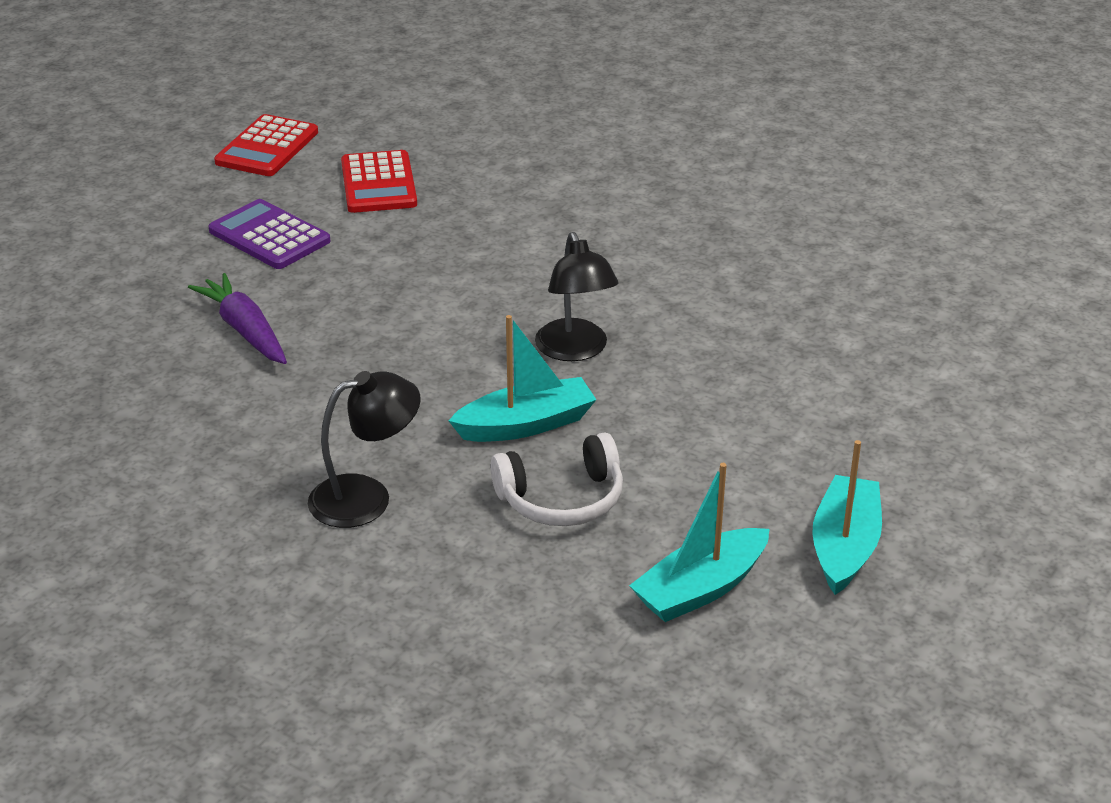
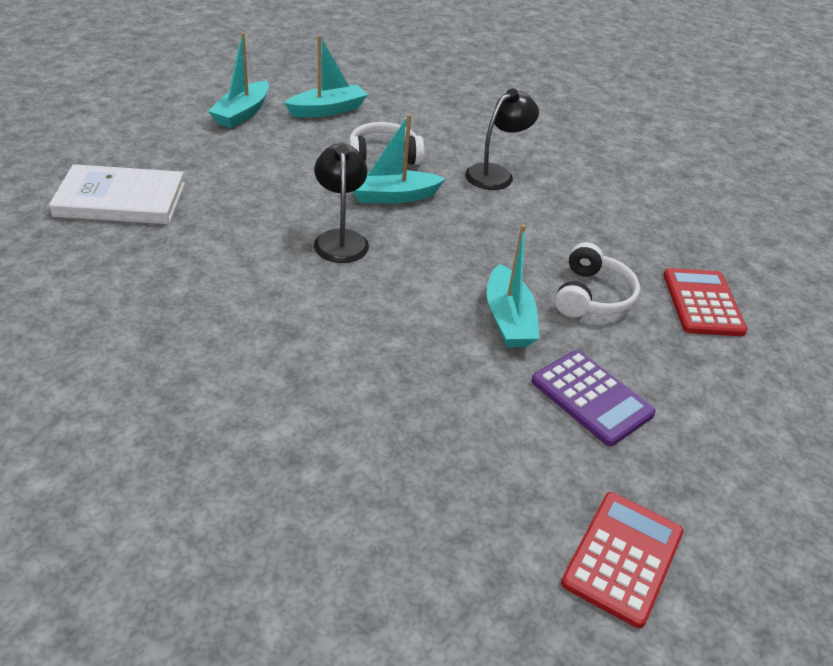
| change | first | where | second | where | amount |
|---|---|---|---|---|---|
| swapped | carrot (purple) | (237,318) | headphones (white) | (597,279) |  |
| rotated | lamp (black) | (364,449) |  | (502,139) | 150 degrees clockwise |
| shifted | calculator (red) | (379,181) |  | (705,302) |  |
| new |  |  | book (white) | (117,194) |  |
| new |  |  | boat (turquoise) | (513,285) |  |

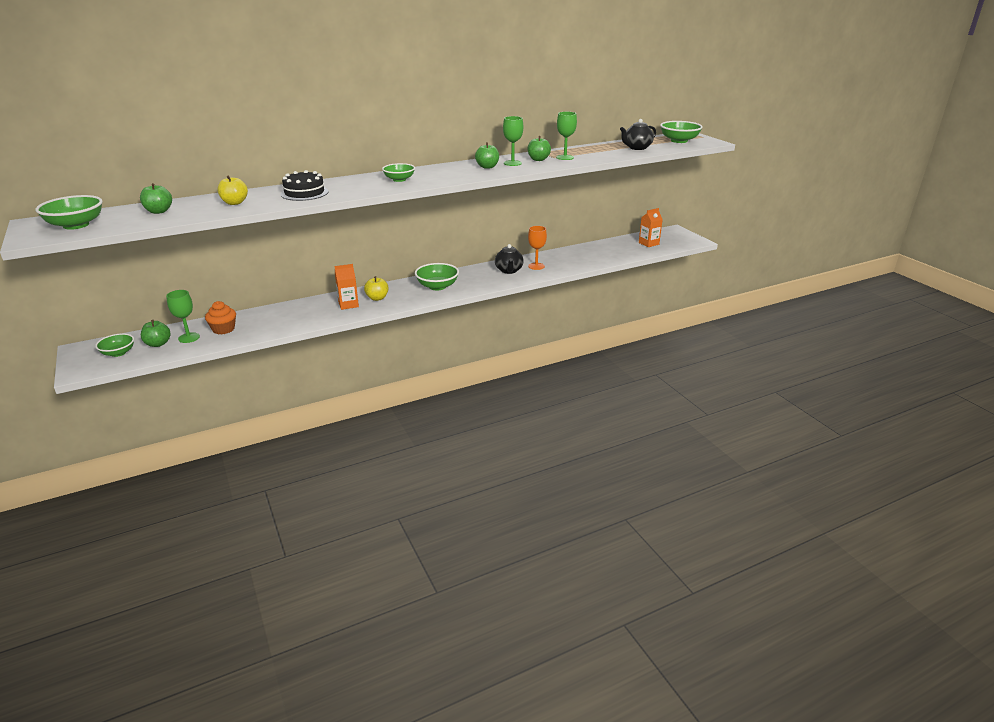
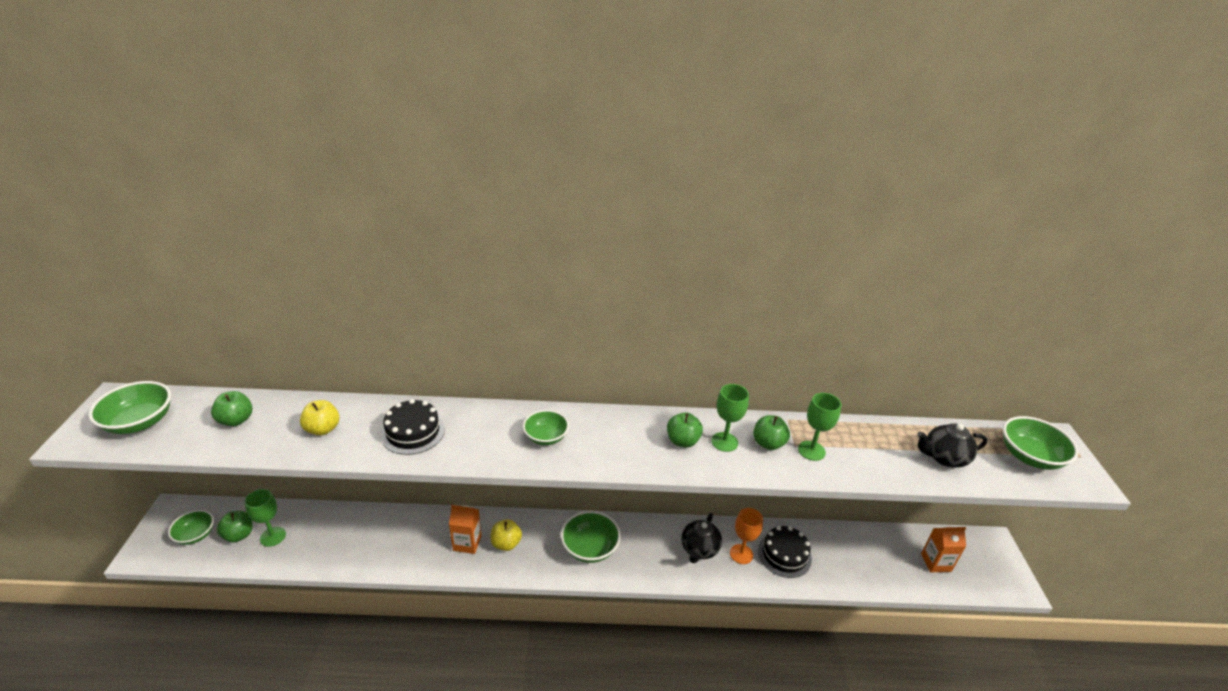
| change | first | where | second | where | amount |
|---|---|---|---|---|---|
| gone | cupcake (orange) | (220,318) |  |  |  |
| new |  |  | cake (black) | (785,552) |  |

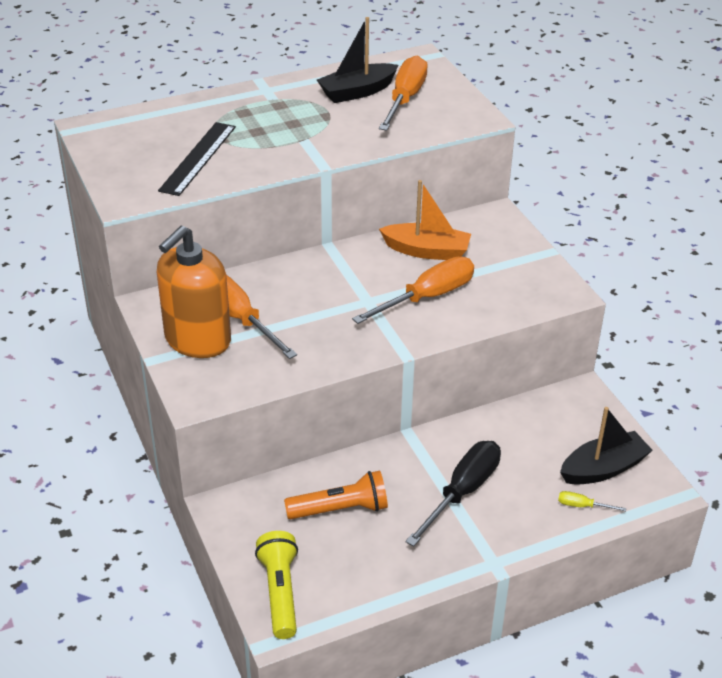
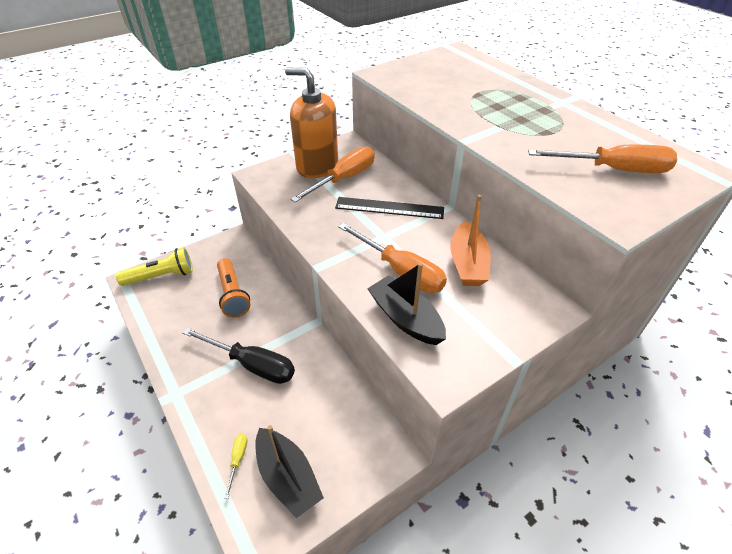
| change | first | where | second | where | amount |
|---|---|---|---|---|---|
| shifted | ruler (black) | (197,159) |  | (389,208) |  |
| shifted | boat (black) | (357,60) |  | (406,304) |  |

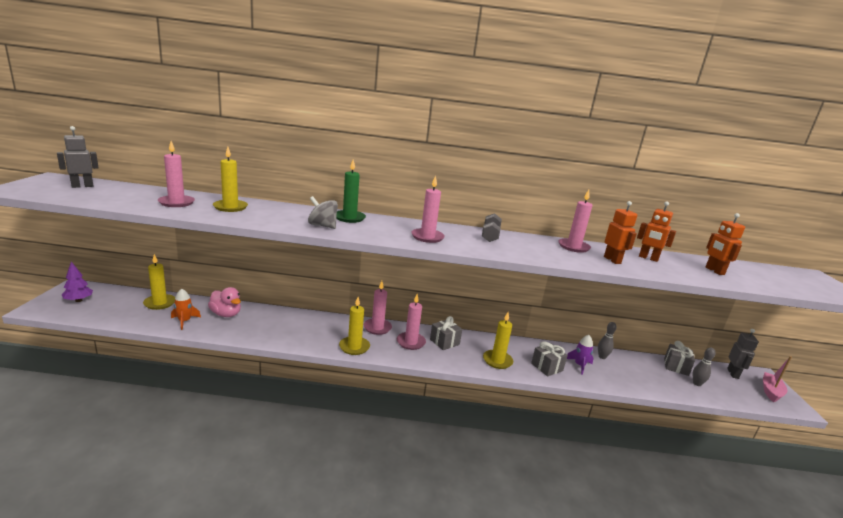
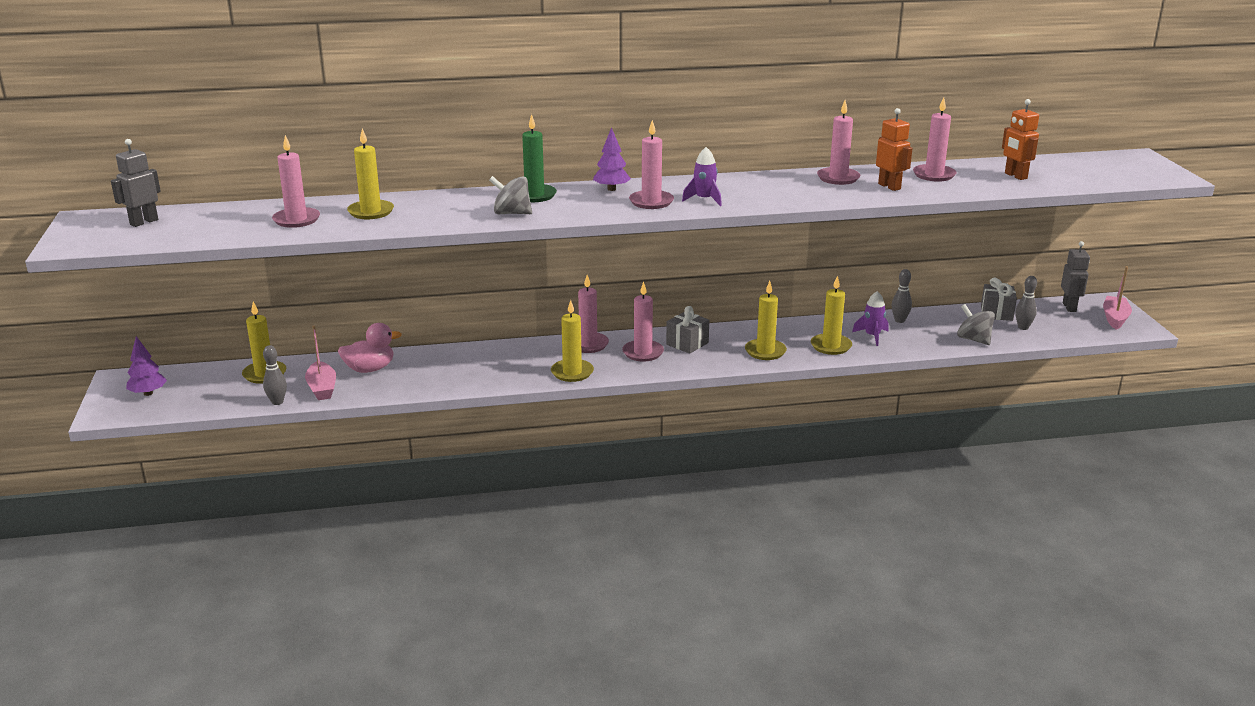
| change | first | where | second | where | amount |
|---|---|---|---|---|---|
| swapped | rocket (orange) | (186,309) | boat (pink) | (320,363) |  |
| rotated | duck (pink) | (224,302) |  | (370,348) | 45 degrees counterclockwise |
| gone | dumbbell (grey) | (492,227) |  |  |  |
| swapped | gift (grey) | (549,358) | candle (yellow) | (831,315) |  |
| swapped | robot (orange) | (656,231) | candle (pink) | (935,139) |  |
| new |  |  | bowling pin (grey) | (275,375) |  |
| new |  |  | tree (purple) | (612,159) |  |
| new |  |  | rocket (purple) | (702,176) |  |
| new |  |  | spinning top (grey) | (976,324) |  |

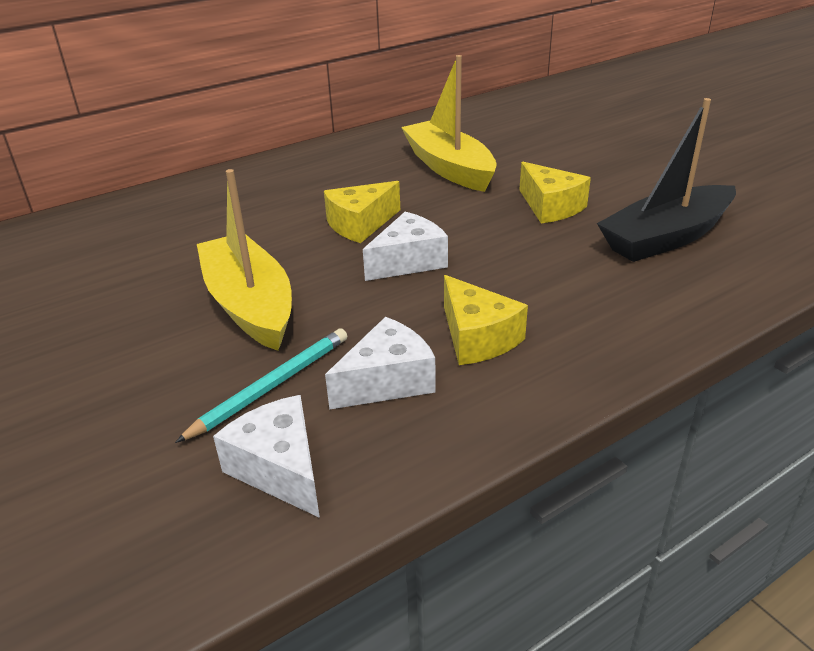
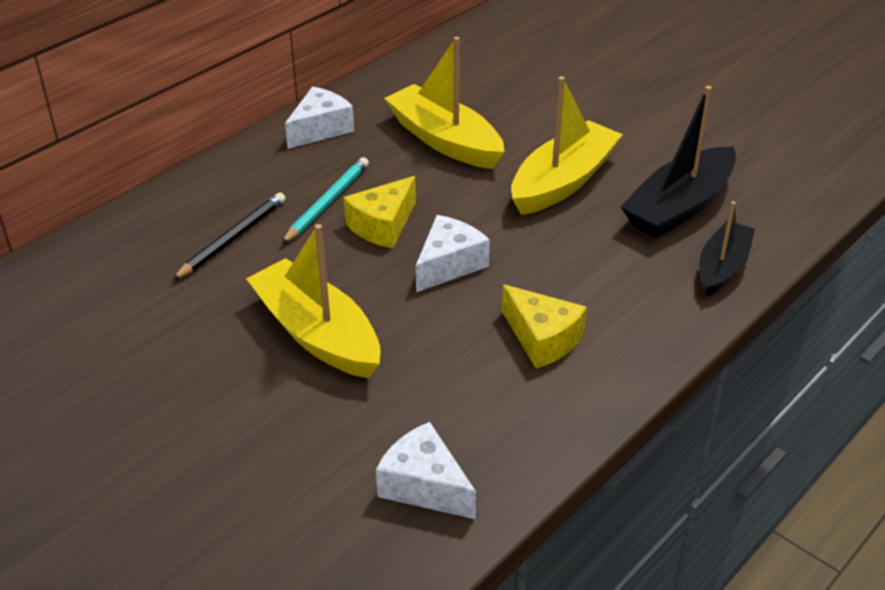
| change | first | where | second | where | amount |
|---|---|---|---|---|---|
| shifted | pencil (turquoise) | (261,385) |  | (325,200) |  |
| shifted | cheese (white) | (380,363) |  | (319,118) |  |
| swapped | cheese (yellow) | (555,192) | boat (yellow) | (567,145) |  |
| new |  |  | pencil (black) | (229,236) |  |
| new |  |  | boat (black) | (727,248) |  |

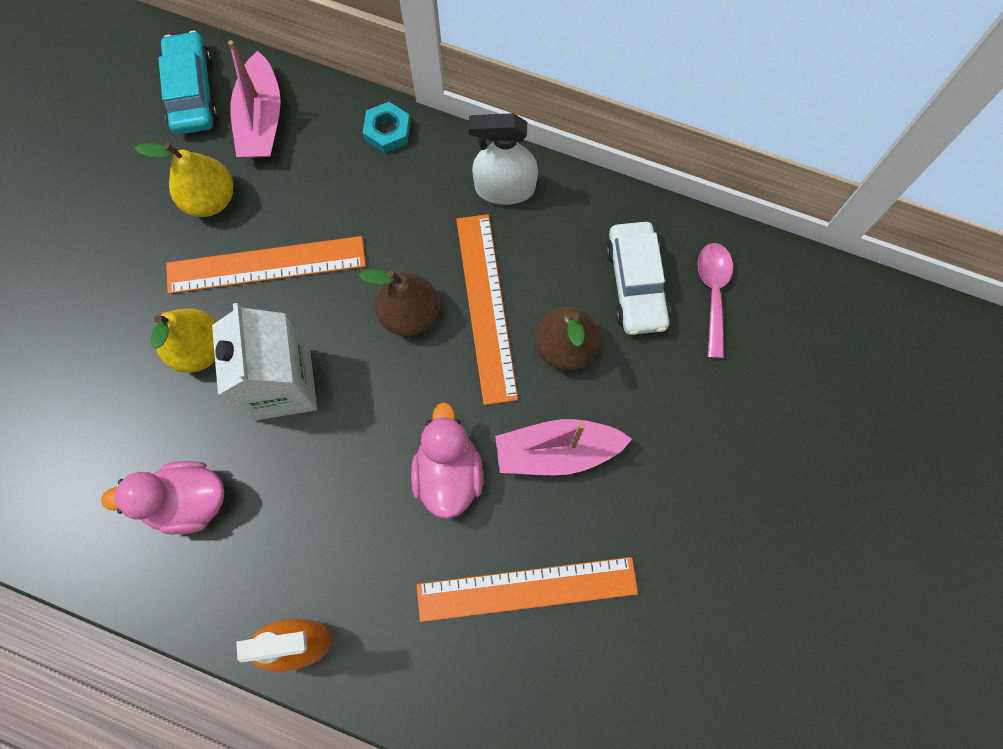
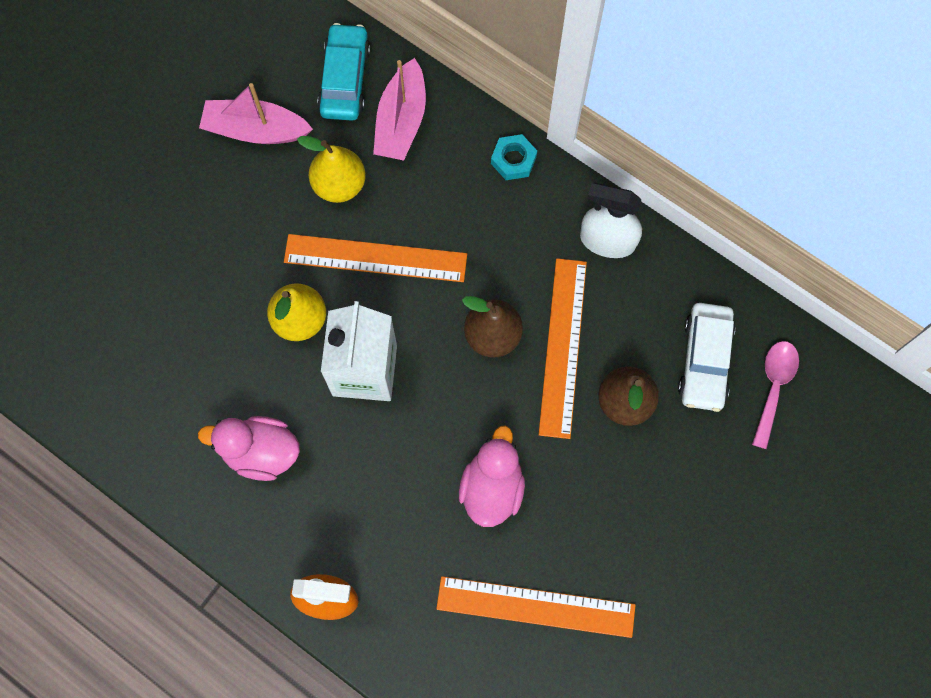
| change | first | where | second | where | amount |
|---|---|---|---|---|---|
| shifted | boat (pink) | (563,447) |  | (256,113) |  |

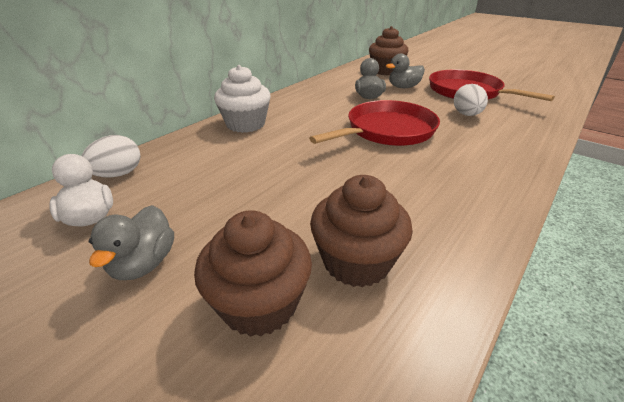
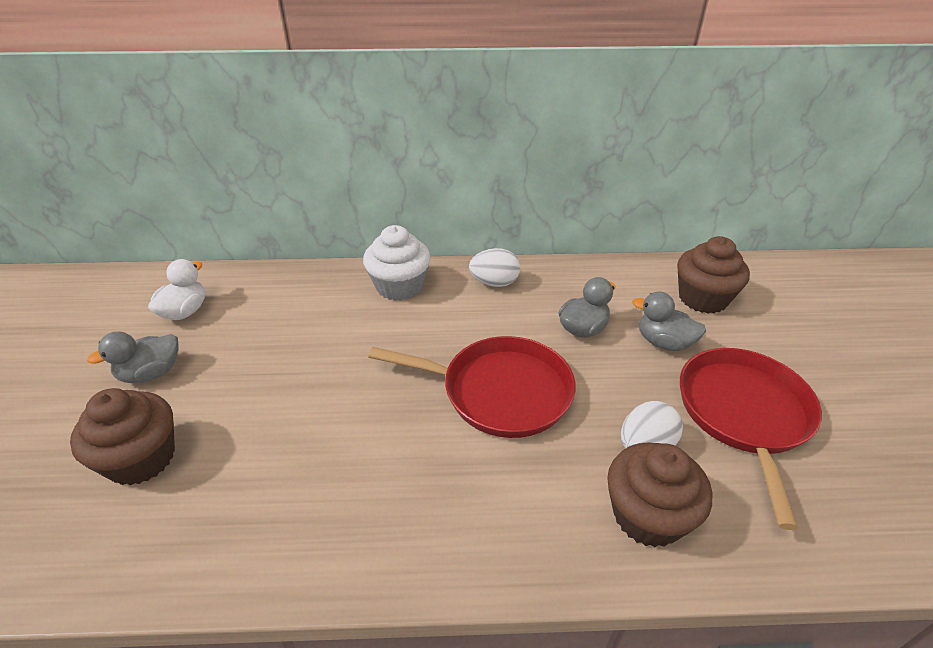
| change | first | where | second | where | amount |
|---|---|---|---|---|---|
| shifted | egg (white) | (110,156) |  | (494,267) |  |
| shifted | cupcake (brown) | (361,231) |  | (659,494) |  |

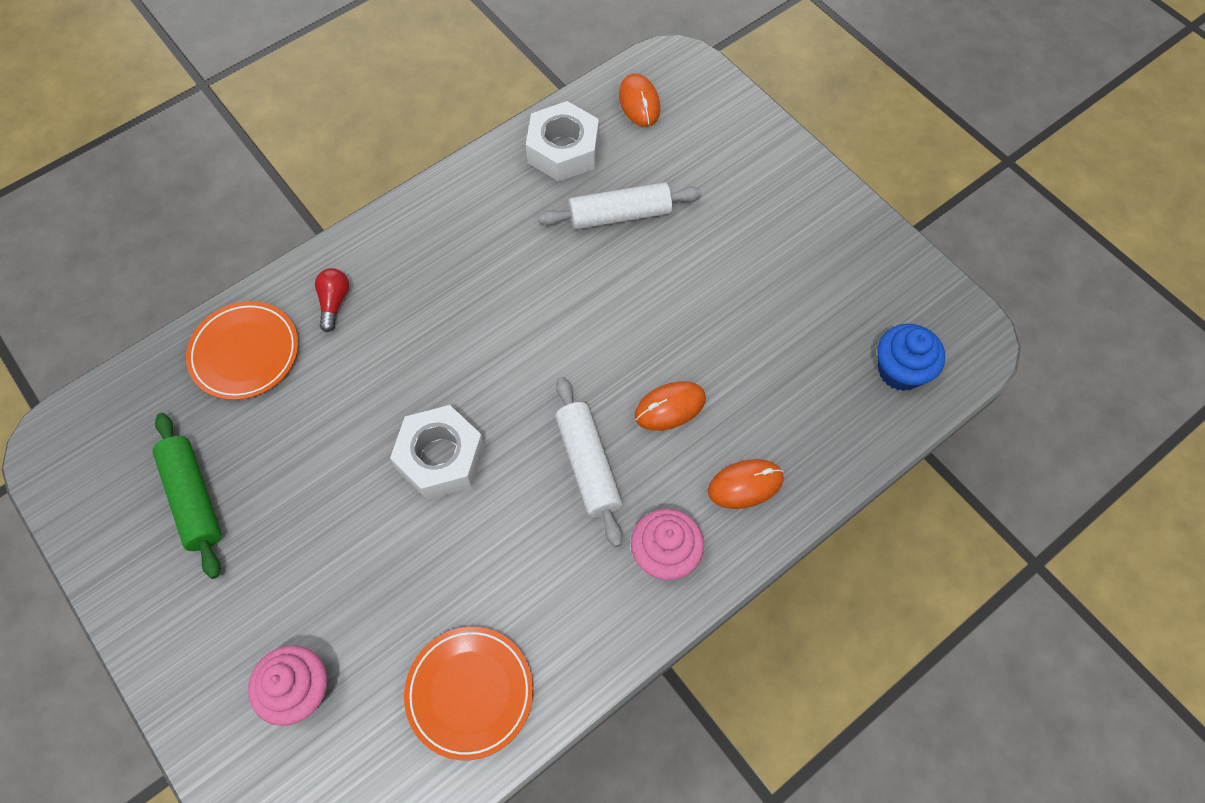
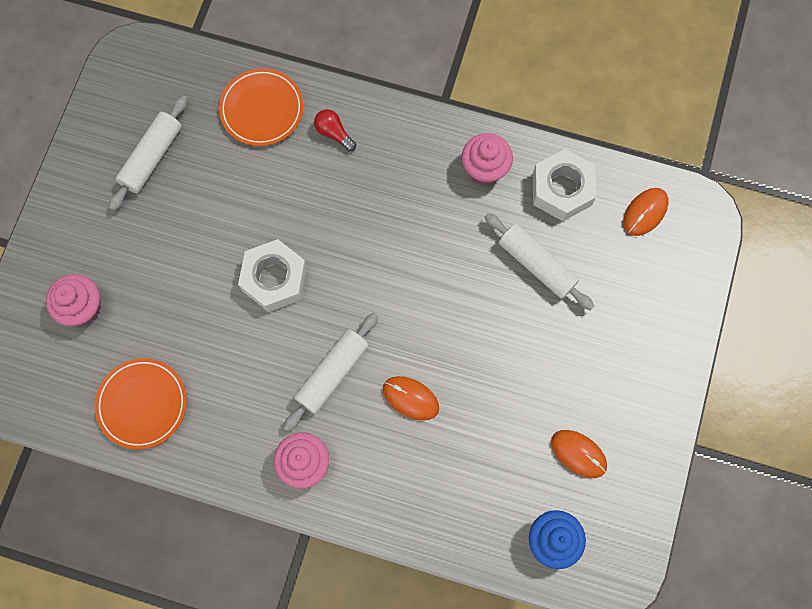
| change | first | where | second | where | amount |
|---|---|---|---|---|---|
| repainted | rolling pin (green) | (187,496) | rolling pin (white) | (148,153) |  |
| rotated | light bulb (red) | (332,300) |  | (335,130) | 105 degrees counterclockwise |
| shifted | mouse (orange) | (746,484) |  | (579,454) |  |
| new |  |  | cupcake (pink) | (487,159) |  |

